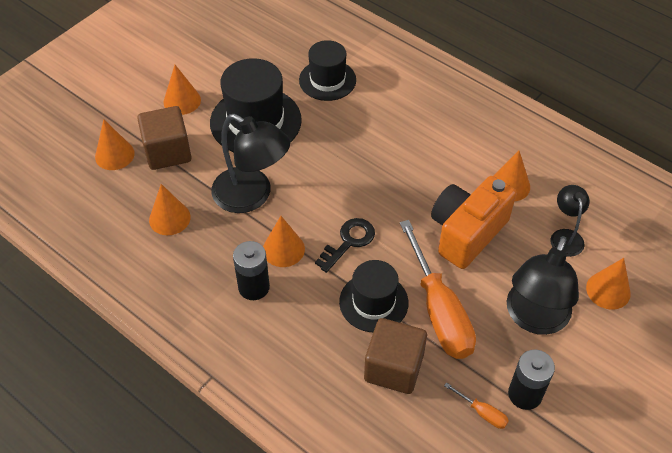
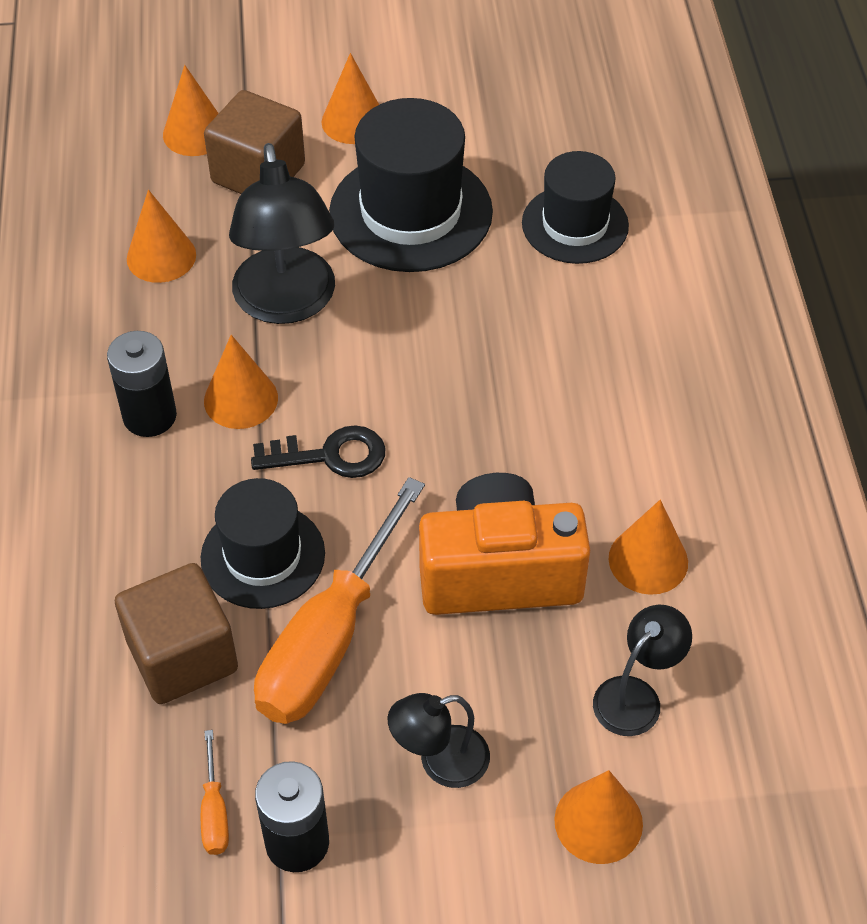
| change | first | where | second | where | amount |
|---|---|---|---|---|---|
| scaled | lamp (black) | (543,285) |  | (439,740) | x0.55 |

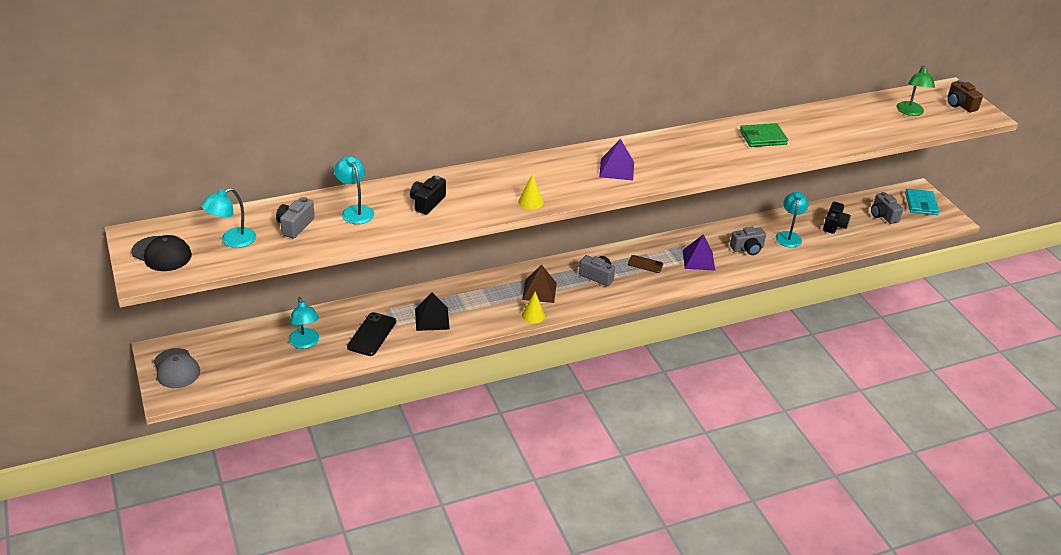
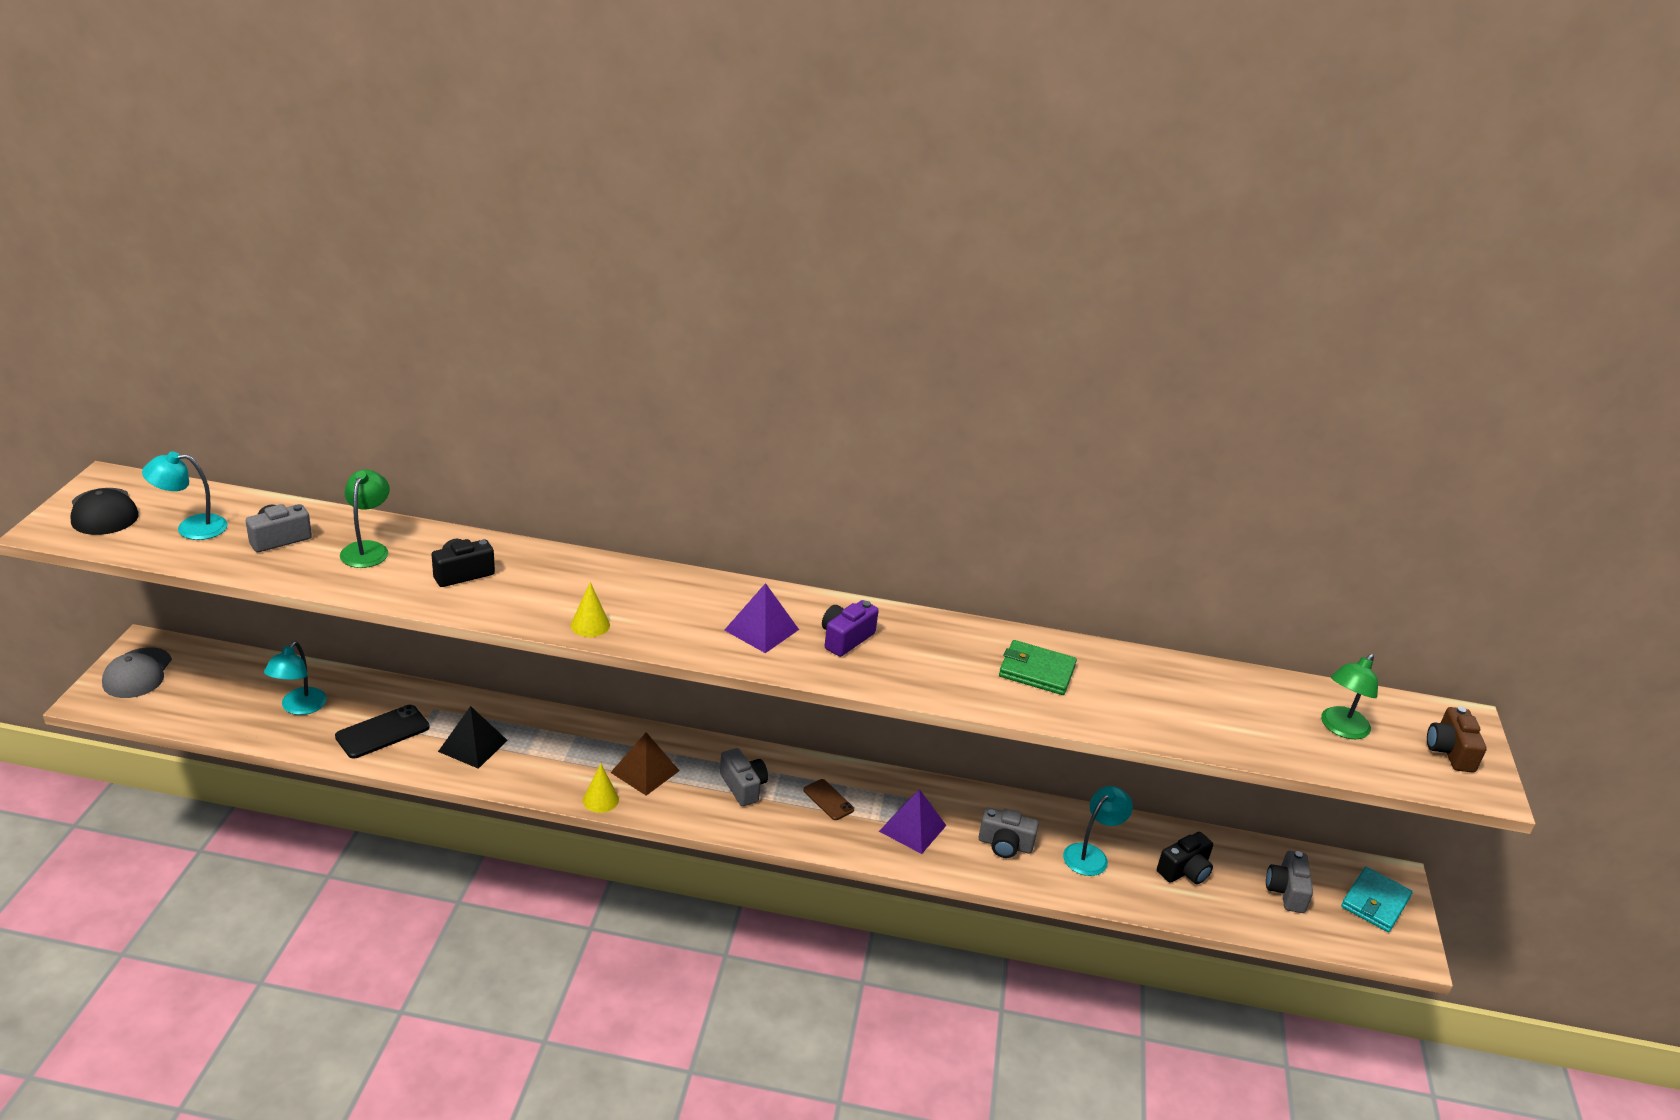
| change | first | where | second | where | amount |
|---|---|---|---|---|---|
| repainted | lamp (turquoise) | (354,190) | lamp (green) | (365,519) |  |
| new |  |  | camera (purple) | (850,628) |  |

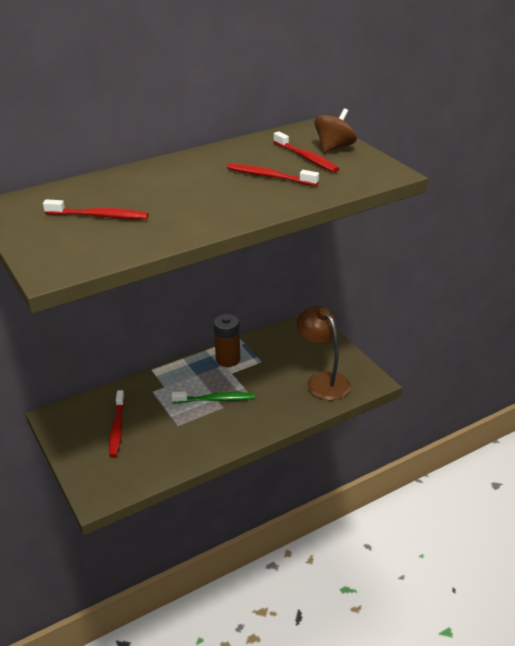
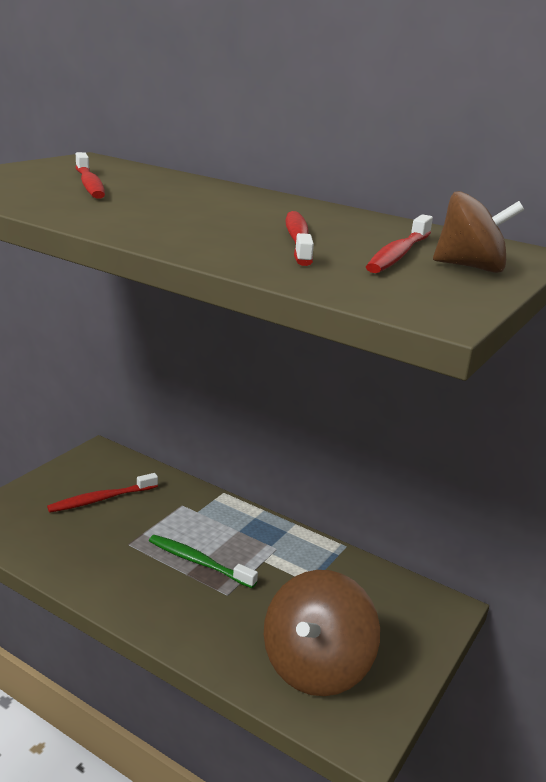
| change | first | where | second | where | amount |
|---|---|---|---|---|---|
| rotated | toothbrush (green) | (213,397) |  | (203,561) | 150 degrees clockwise |
| gone | battery (brown) | (227,340) |  |  |  |
| swapped | lamp (brown) | (323,353) | spinning top (brown) | (322,633) |  |

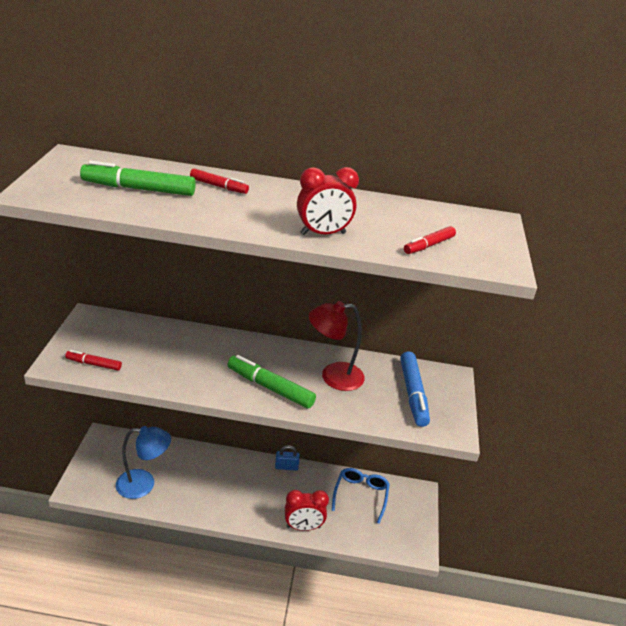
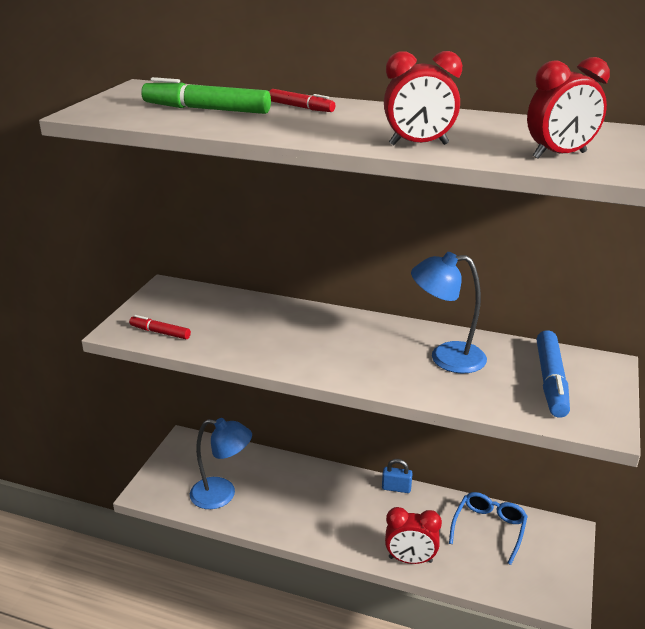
| change | first | where | second | where | amount |
|---|---|---|---|---|---|
| gone | marker (green) | (272,382) |  |  |  |
| repainted | lamp (red) | (337,346) | lamp (blue) | (449,312) |  |
| swapped | marker (red) | (430,240) | clock (red) | (568,108) |  |

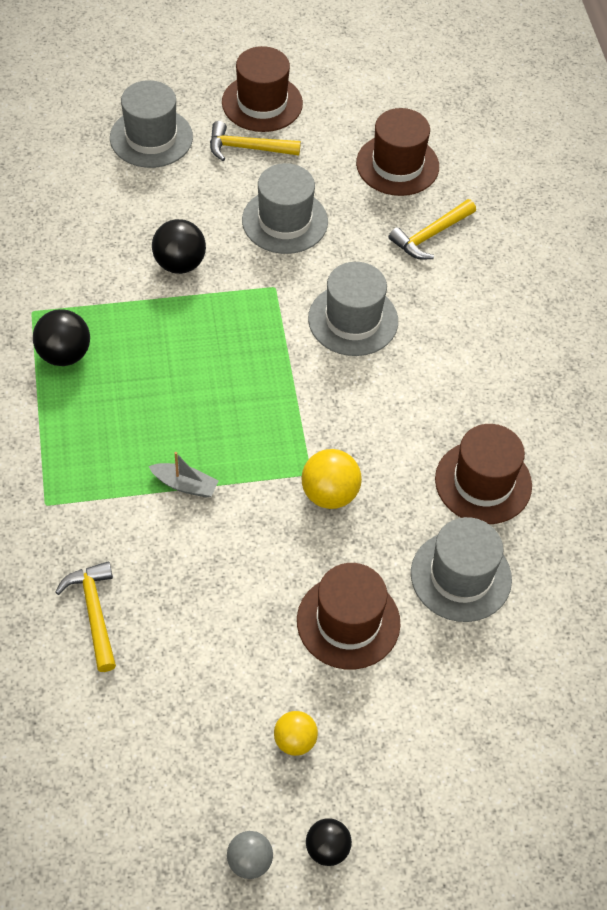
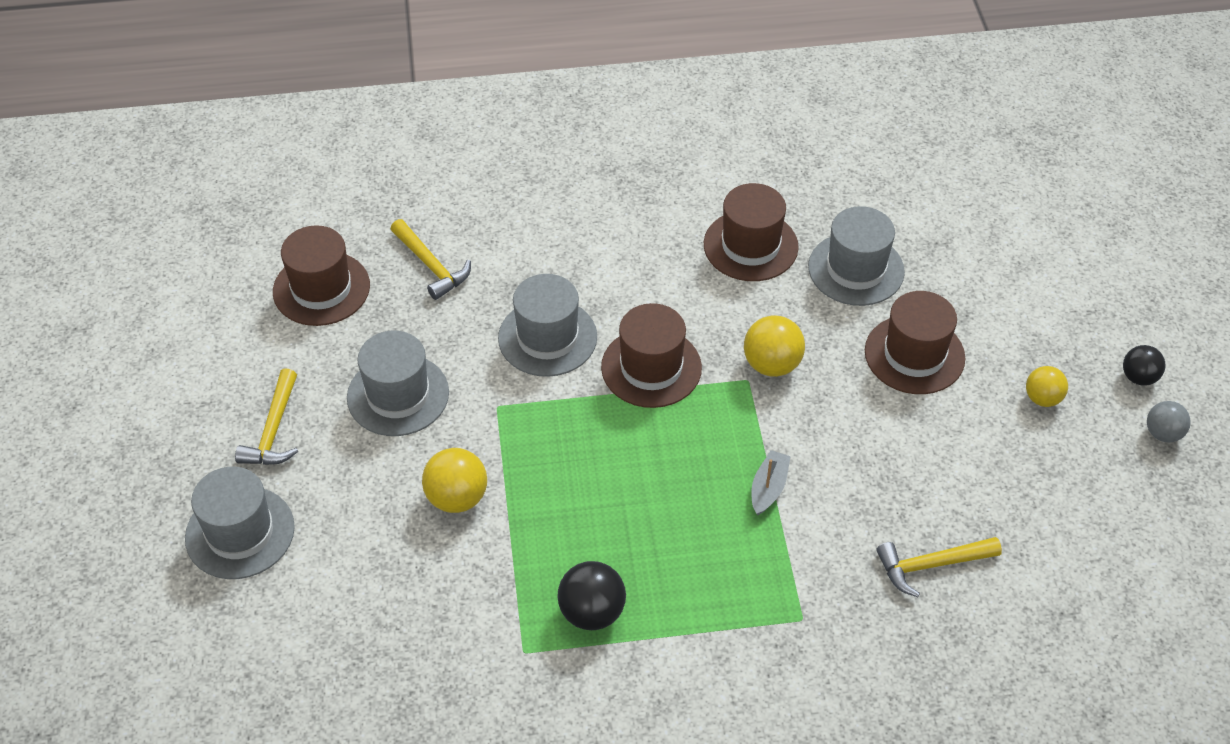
| change | first | where | second | where | amount |
|---|---|---|---|---|---|
| repainted | ball (black) | (179,246) | ball (yellow) | (454,480) |  |
| shifted | hat (brown) | (262,89) |  | (651,355) |  |

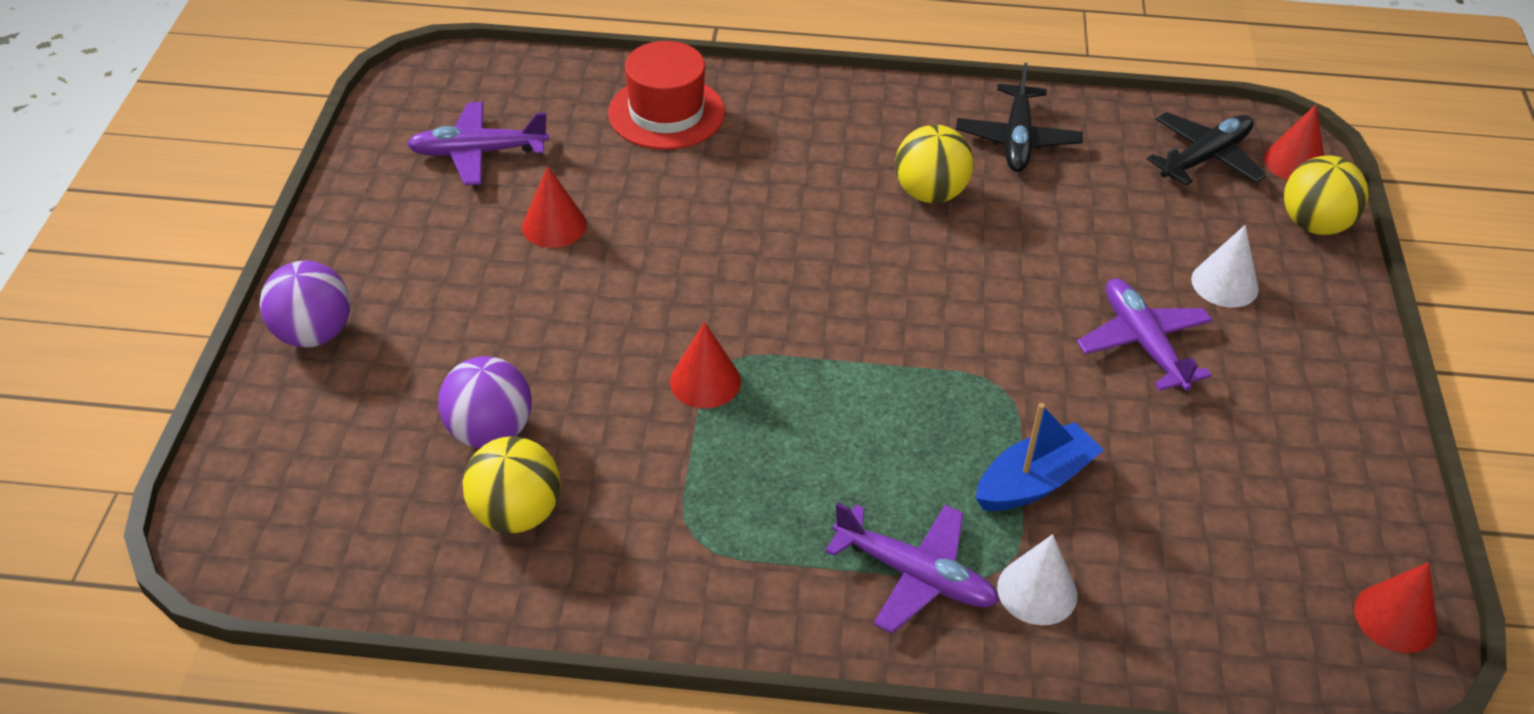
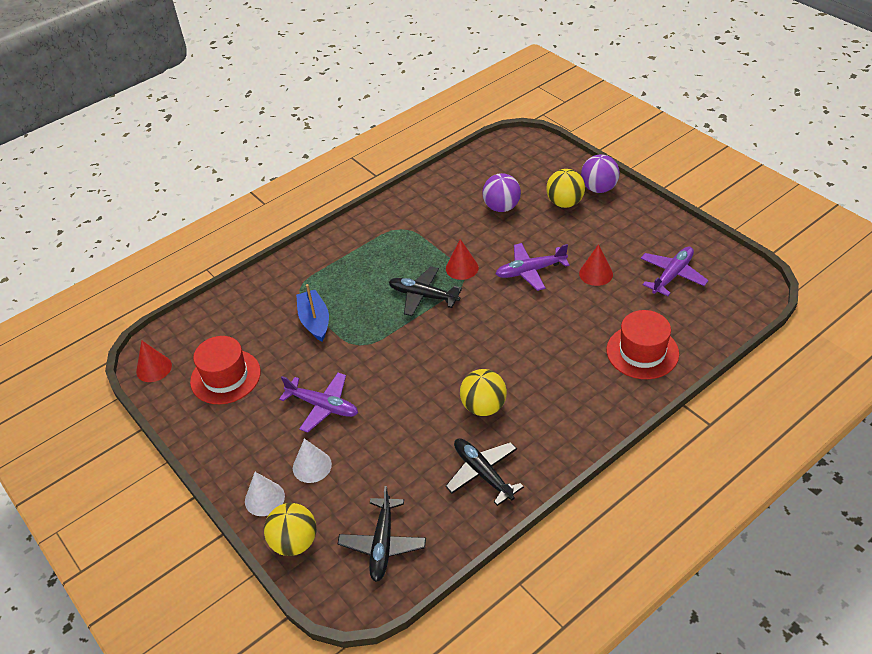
| change | first | where | second | where | amount |
|---|---|---|---|---|---|
| shifted | ball (yellow) | (511,484) |  | (565,188) |  |
| shifted | plane (purple) | (912,568) |  | (532,267) |  |
| rotated | boat (blue) | (1040,457) |  | (312,313) | 150 degrees clockwise |
| shifted | cone (white) | (1037,579) |  | (265,494) |  |
| gone | cone (red) | (1294,142) |  |  |  |
| new |  |  | hat (red) | (225,370) |  |
| new |  |  | plane (black) | (425,291) |  |

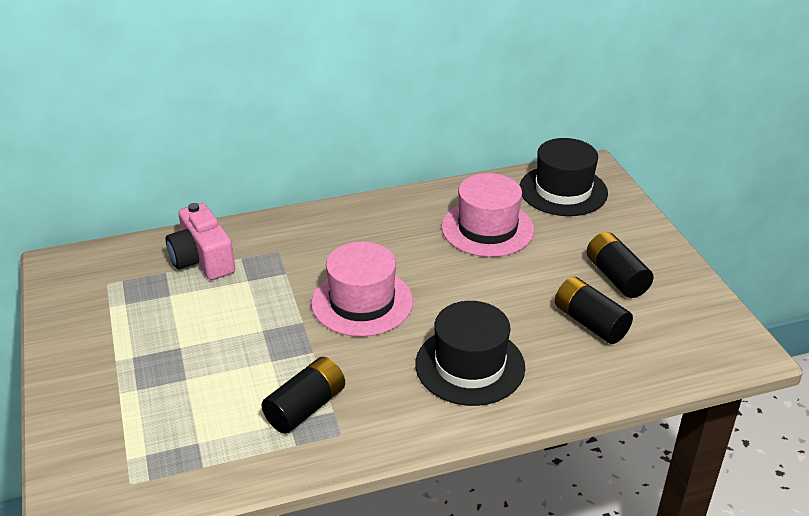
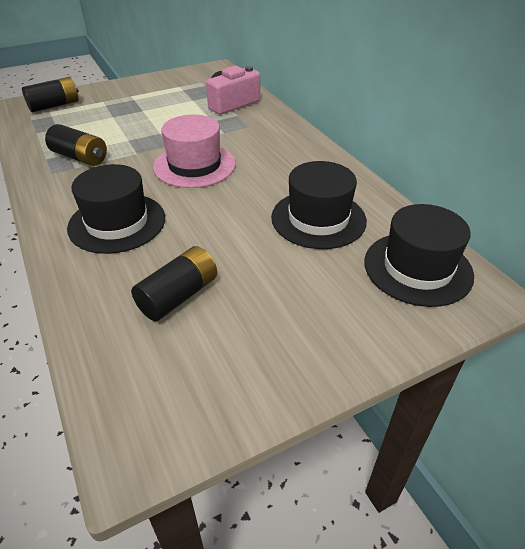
| change | first | where | second | where | amount |
|---|---|---|---|---|---|
| repainted | hat (pink) | (487,215) | hat (black) | (319,205) |  |
| shifted | battery (black) | (620,265) |  | (50,94) |  |

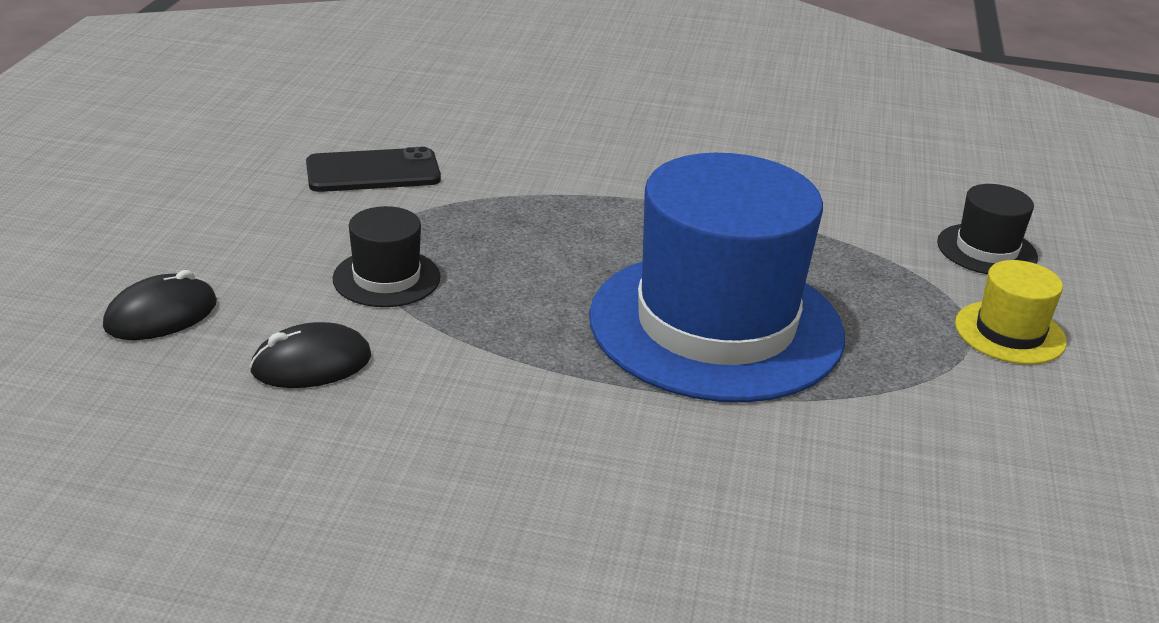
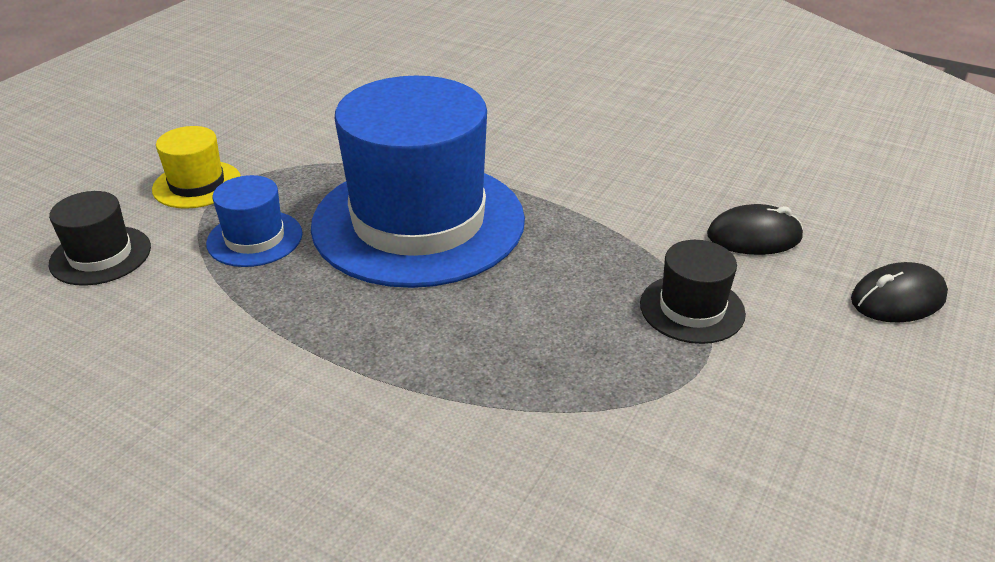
| change | first | where | second | where | amount |
|---|---|---|---|---|---|
| gone | phone (black) | (373,169) |  |  |  |
| new |  |  | hat (blue) | (254,221) |  |

